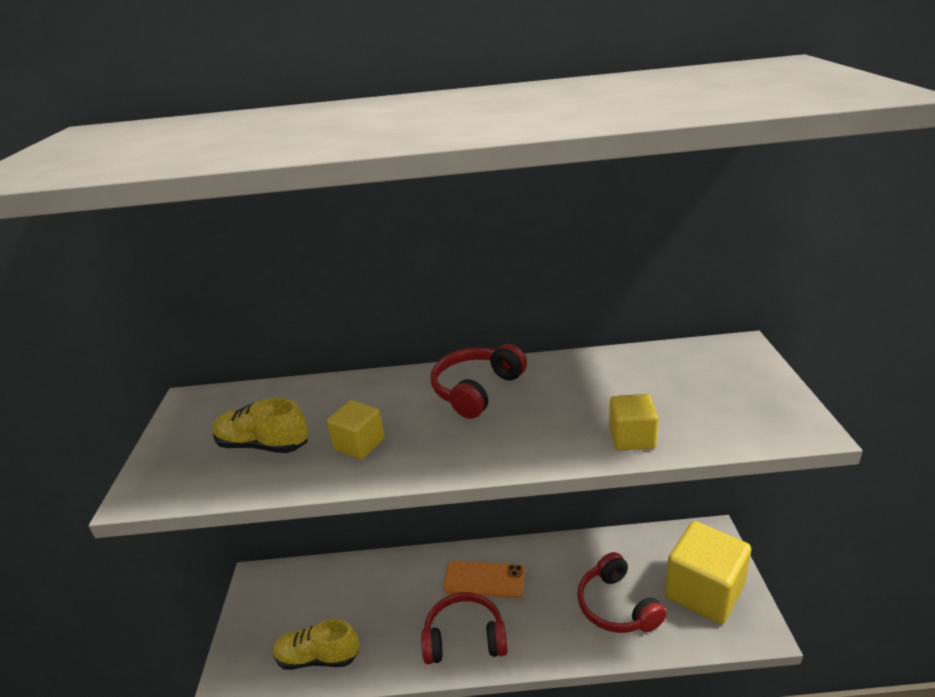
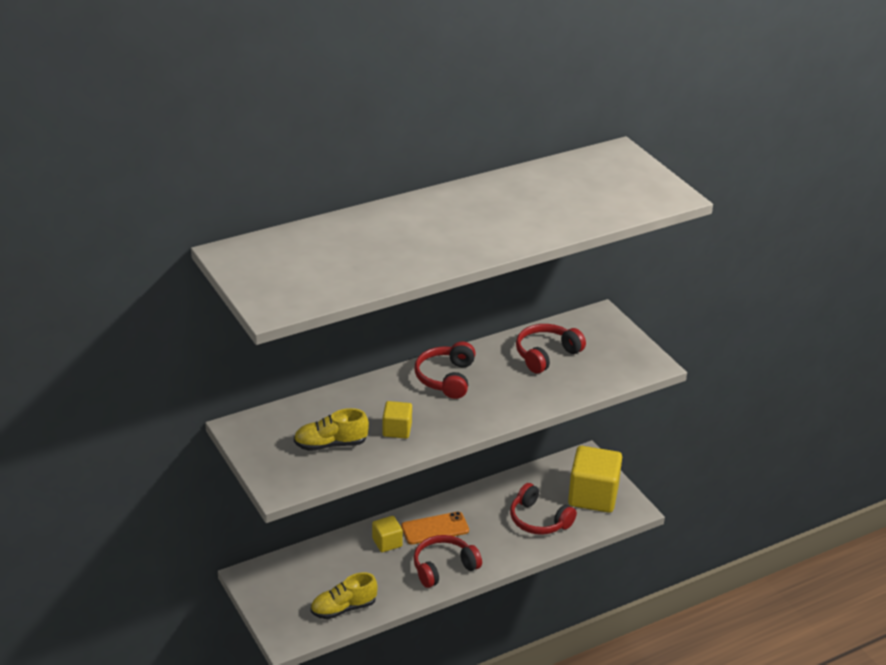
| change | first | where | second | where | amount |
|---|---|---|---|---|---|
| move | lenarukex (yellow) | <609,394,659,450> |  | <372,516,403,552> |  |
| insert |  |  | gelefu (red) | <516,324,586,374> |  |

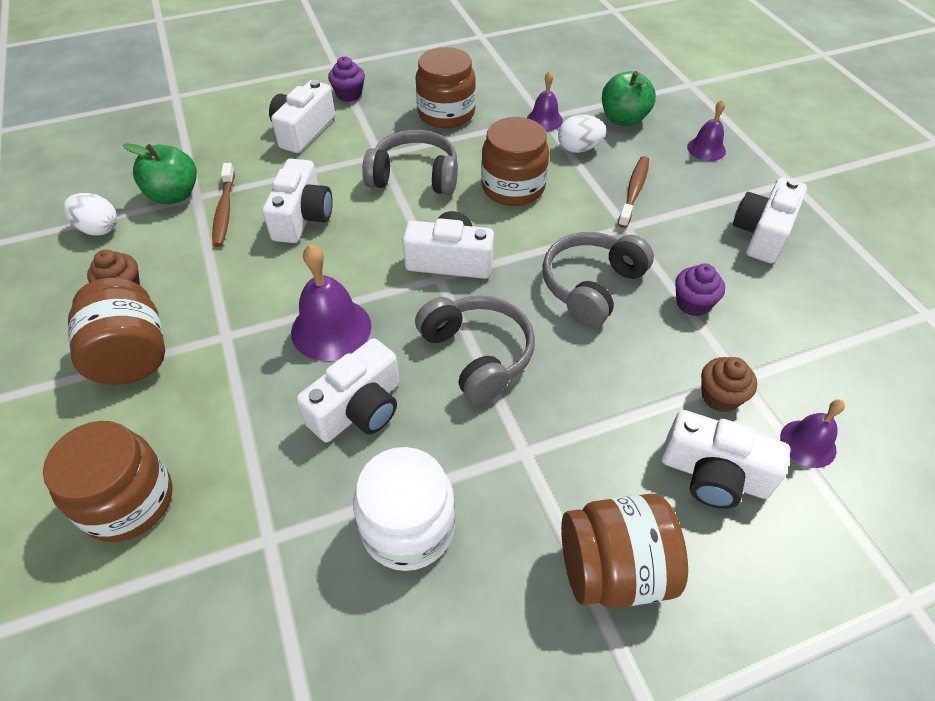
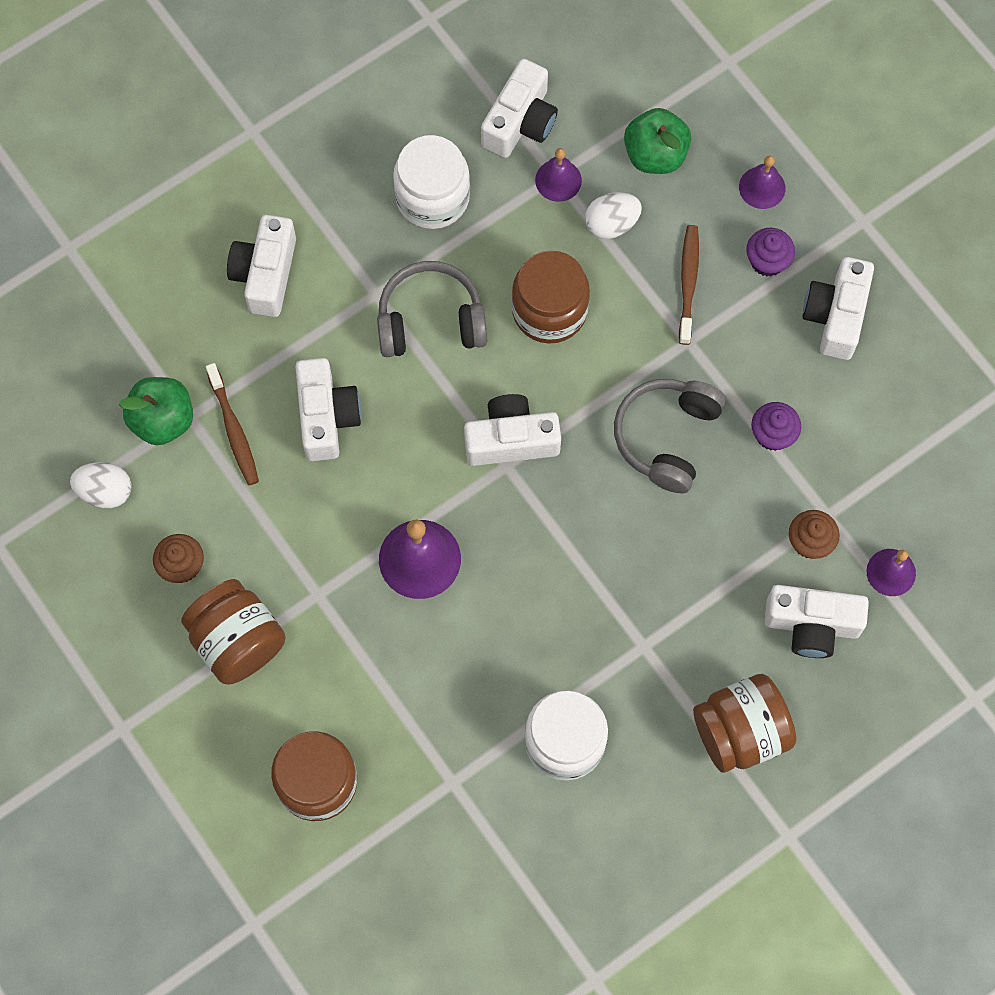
| change | first | where | second | where | amount |
|---|---|---|---|---|---|
| move | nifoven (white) | <297,338,400,442> |  | <481,59,558,158> |  |
| move | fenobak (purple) | <328,57,365,102> |  | <746,228,795,276> |  |
| recolor | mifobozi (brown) | <415,47,476,128> | mifobozi (white) | <393,135,470,229> |  |
| delete | gelefu (grey) | <415,296,535,404> |  |  |  |

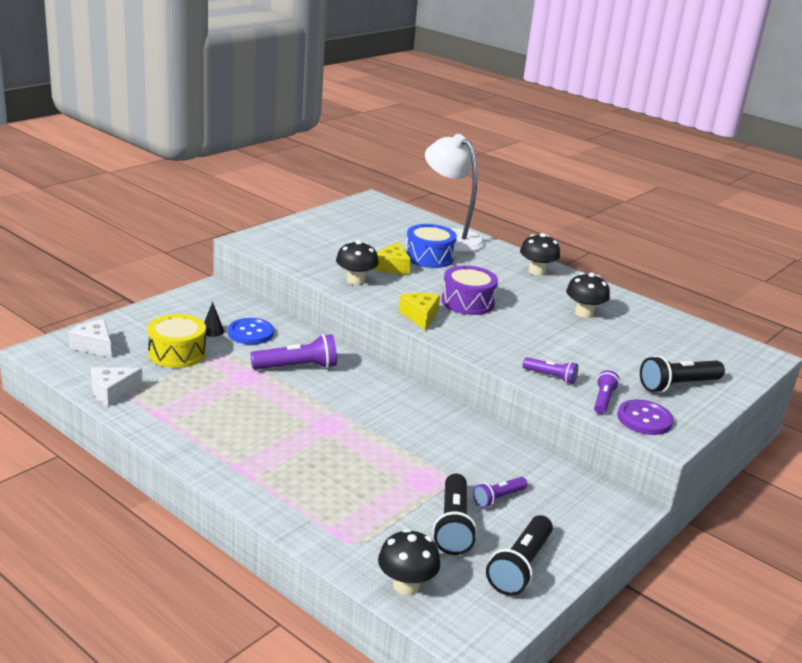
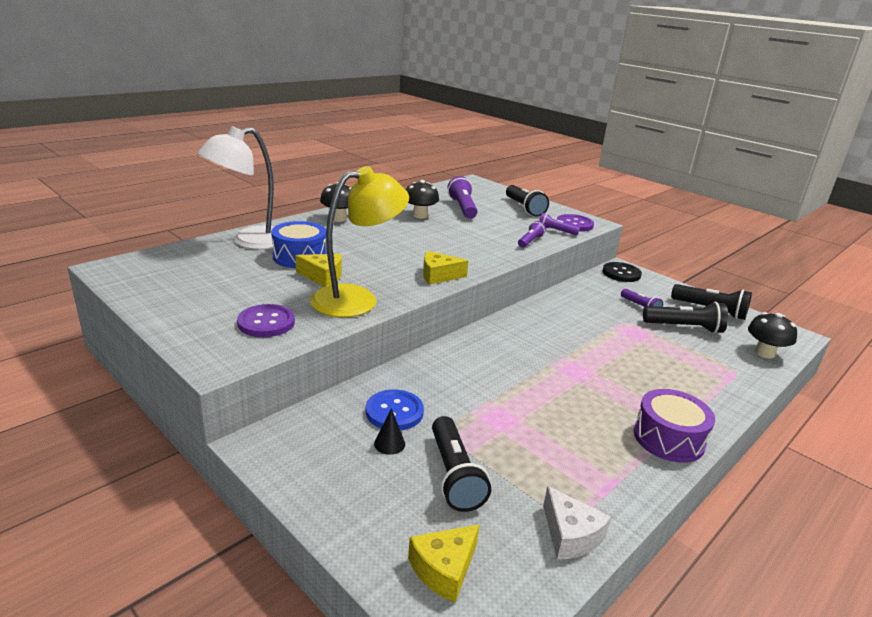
| change | first | where | second | where | amount |
|---|---|---|---|---|---|
| recolor | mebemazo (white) | <68,319,111,357> | mebemazo (yellow) | <408,524,480,603> |  |
| replace | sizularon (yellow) | <147,314,206,368> | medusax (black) | <432,416,491,512> |  |
| move | medusax (purple) | <251,334,337,370> |  | <448,176,478,219> |  |
| replace | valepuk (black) | <336,240,379,285> | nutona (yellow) | <310,166,409,317> |  |
| move | sizularon (purple) | <441,265,498,315> |  | <634,389,715,463> |  |
| insert |  |  | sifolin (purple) | <237,304,295,337> |  |
| insert |  |  | sifolin (black) | <603,262,642,282> |  |

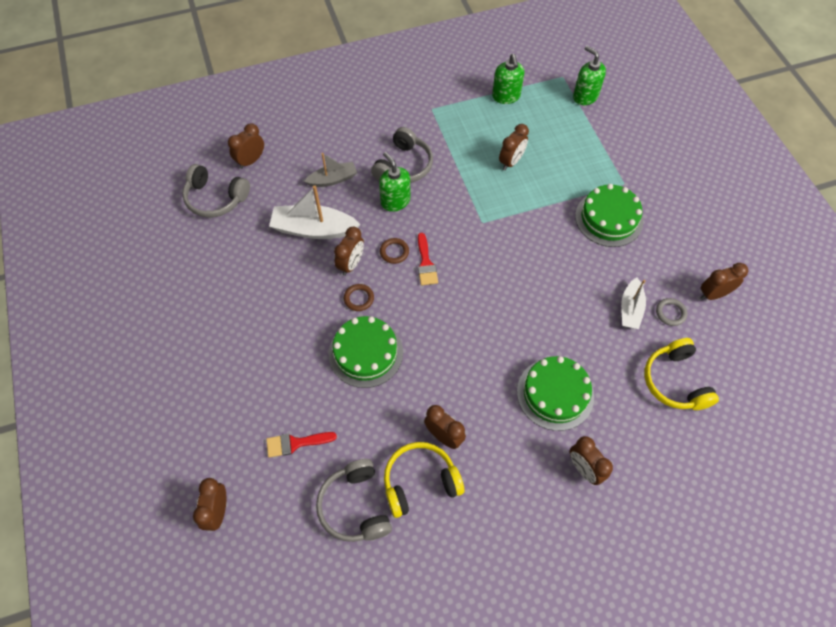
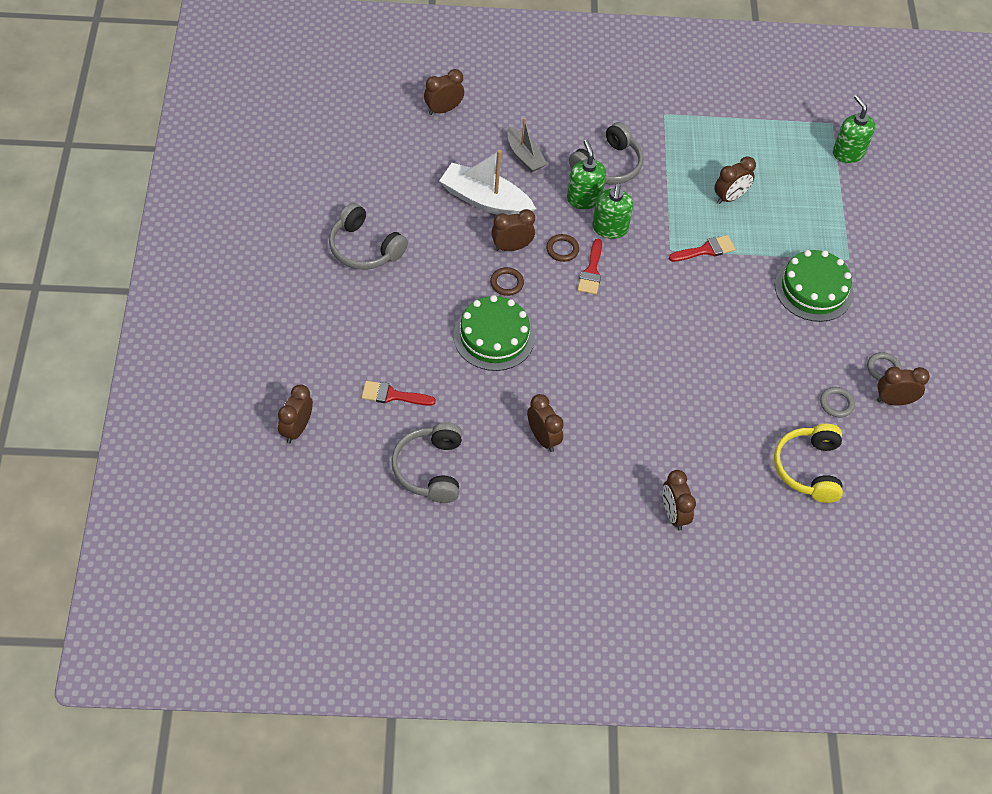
| change | first | where | second | where | amount |
|---|---|---|---|---|---|
| move | gelefu (grey) | <182,164,250,218> |  | <329,203,408,270> |  |
| rotate | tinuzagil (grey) | <304,153,357,187> |  | <507,118,547,172> | 60 degrees clockwise |
| rotate | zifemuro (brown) | <334,227,364,276> |  | <491,209,535,251> | 150 degrees counterclockwise |
| delete | gelefu (yellow) | <384,442,464,518> |  |  |  |
| move | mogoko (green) | <492,54,524,104> |  | <592,183,633,239> |  |
| delete | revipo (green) | <517,356,594,431> |  |  |  |
| delete | tinuzagil (white) | <621,278,646,329> |  |  |  |
| insert |  |  | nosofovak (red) | <669,235,735,262> |  |
| insert |  |  | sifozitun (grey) | <867,352,902,380> |  |

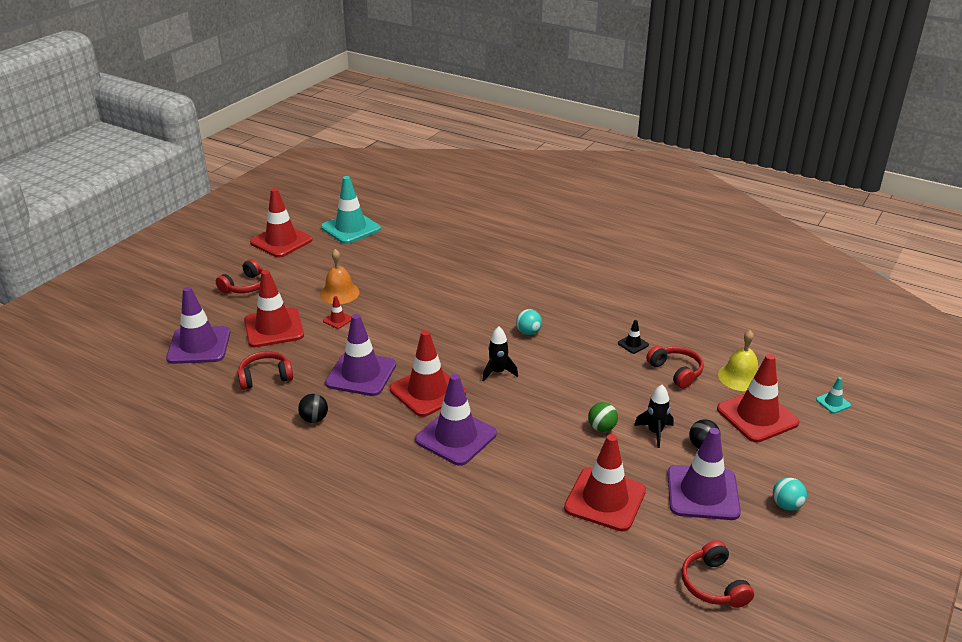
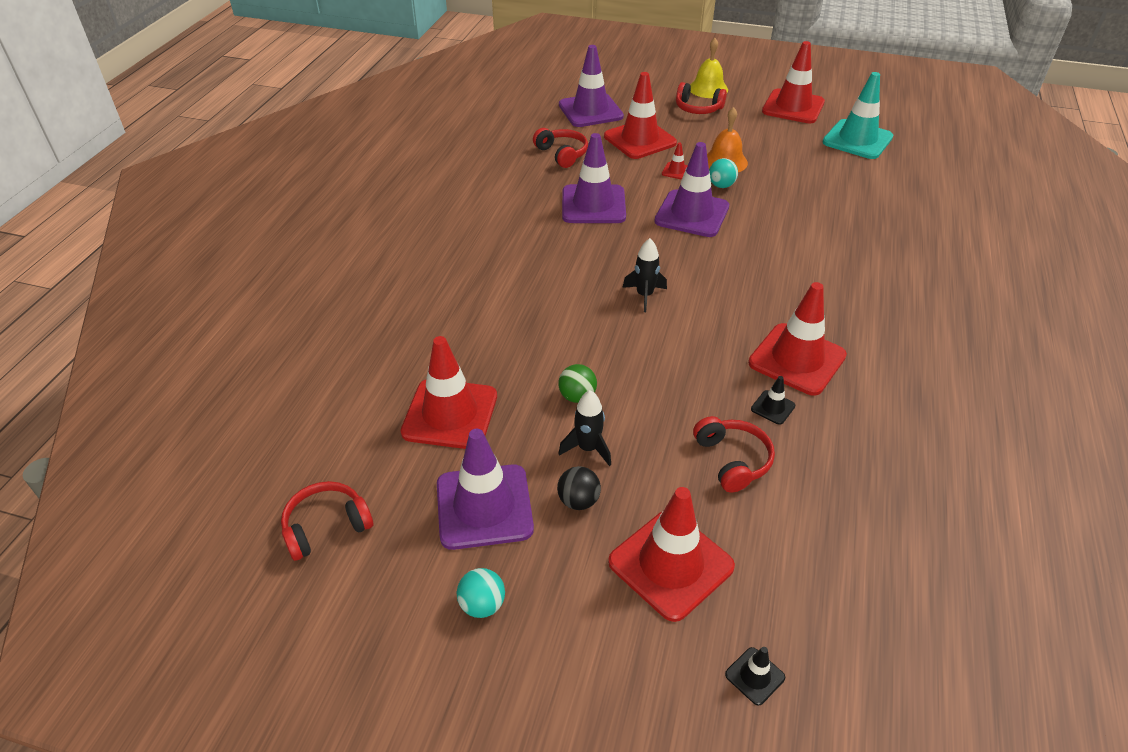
| change | first | where | second | where | amount |
|---|---|---|---|---|---|
| delete | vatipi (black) | <298,394,328,423> |  |  |  |
| move | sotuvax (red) | <390,330,466,417> |  | <748,282,847,395> |  |
| move | sotuvax (purple) | <415,374,497,466> |  | <654,142,729,237> |  |
| move | vatipi (turquoise) | <516,309,542,335> |  | <709,158,738,188> |  |
| rotate | gelefu (red) | <646,346,704,389> |  | <693,416,775,493> | 60 degrees counterclockwise |
| move | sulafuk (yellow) | <718,330,758,391> |  | <690,38,728,98> |  |
| recolor | sotuvax (turquoise) | <816,377,851,413> | sotuvax (black) | <725,647,785,706> |  |

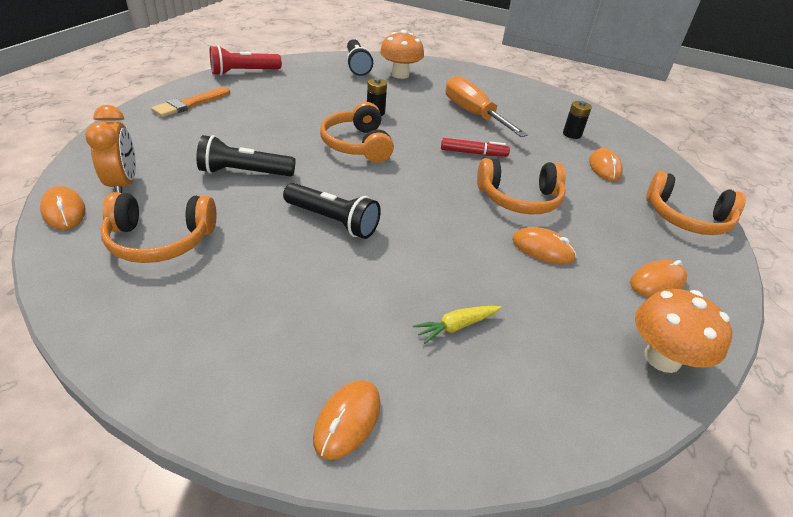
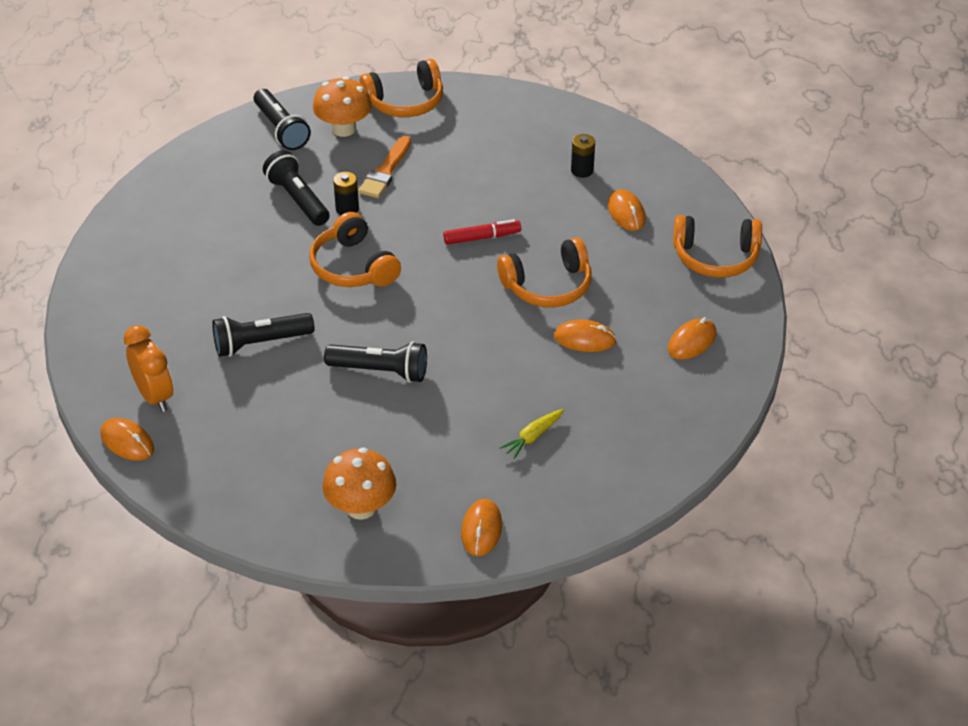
| change | first | where | second | where | amount |
|---|---|---|---|---|---|
| move | gelefu (orange) | <100,192,217,263> |  | <359,59,443,117> |  |
| move | nosofovak (orange) | <151,87,230,117> |  | <358,136,411,198> |  |
| delete | medusax (red) | <210,45,282,76> |  |  |  |
| delete | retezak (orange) | <446,76,528,137> |  |  |  |
| move | valepuk (orange) | <635,289,732,373> |  | <322,448,396,520> |  |
| insert |  |  | medusax (black) | <263,150,329,226> |  |

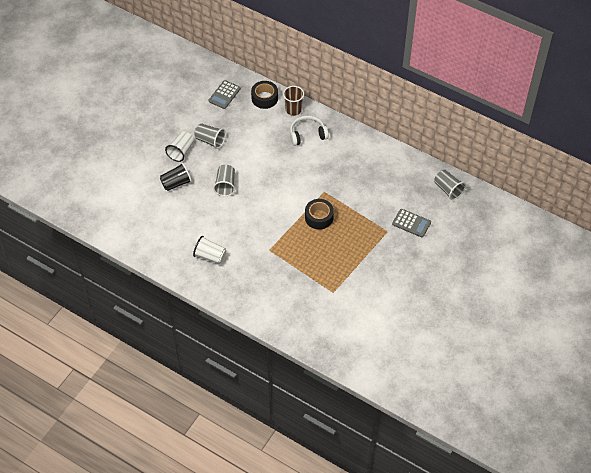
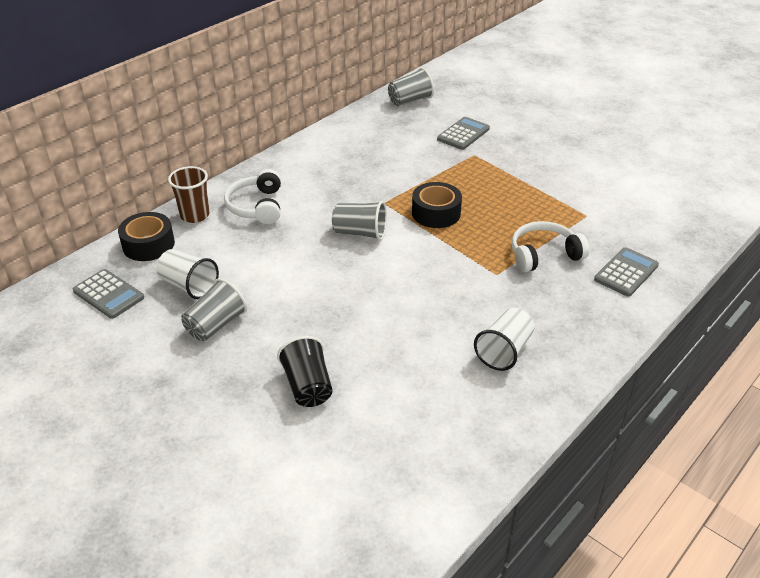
| change | first | where | second | where | amount |
|---|---|---|---|---|---|
| move | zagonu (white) | <165,131,194,162> |  | <156,249,219,299> |  |
| move | zagonu (grey) | <213,165,235,196> |  | <332,201,387,241> |  |
| insert |  |  | gelefu (white) | <512,221,589,272> |  |
| insert |  |  | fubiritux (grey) | <594,247,659,297> |  |

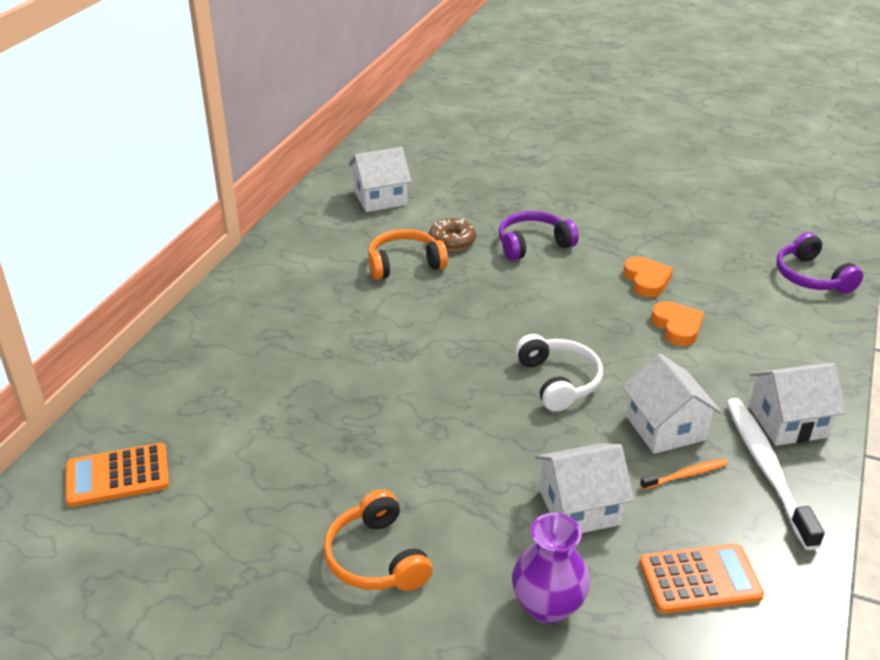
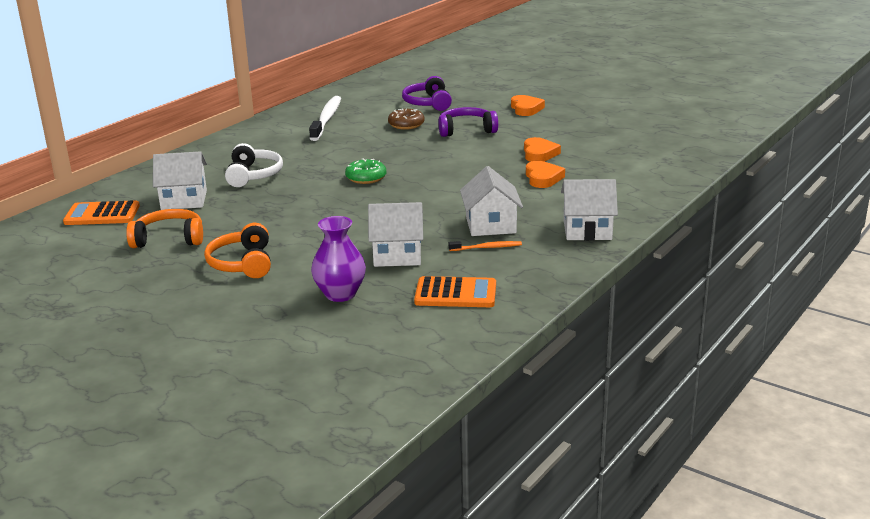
| change | first | where | second | where | amount |
|---|---|---|---|---|---|
| move | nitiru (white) | <348,147,411,212> |  | <153,151,207,210> |  |
| move | gelefu (orange) | <368,229,448,280> |  | <126,209,203,248> |  |
| move | gelefu (white) | <515,334,603,412> |  | <225,143,283,187> |  |
| move | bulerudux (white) | <726,398,825,550> |  | <309,96,341,141> |  |
| move | gelefu (purple) | <777,232,863,294> |  | <402,76,452,111> |  |
| insert |  |  | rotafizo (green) | <345,158,386,184> |  |
| insert |  |  | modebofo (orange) | <511,95,545,116> |  |

